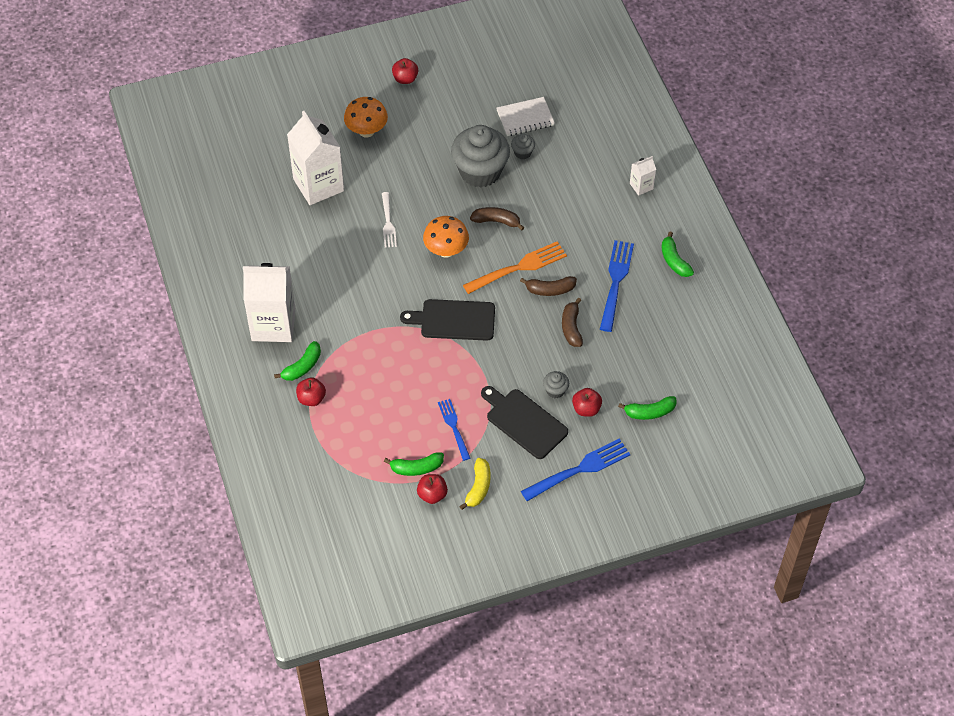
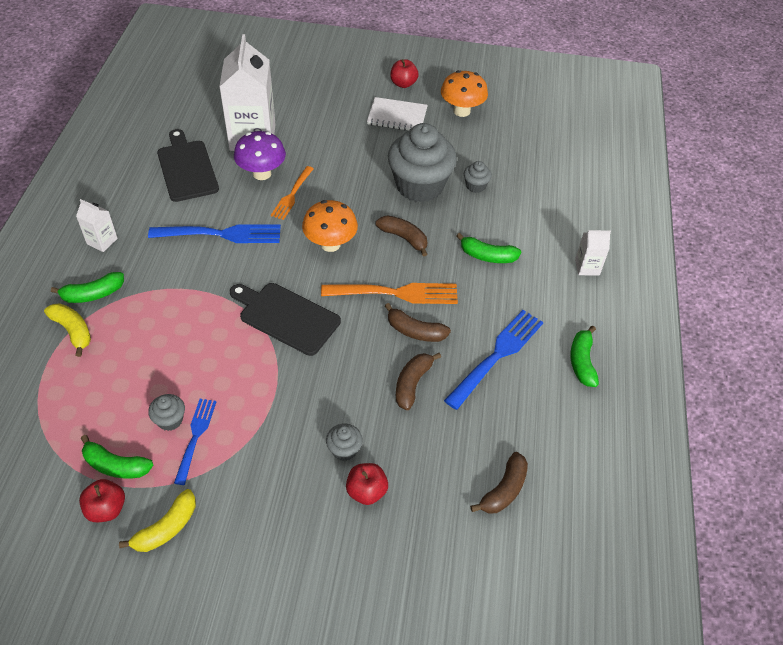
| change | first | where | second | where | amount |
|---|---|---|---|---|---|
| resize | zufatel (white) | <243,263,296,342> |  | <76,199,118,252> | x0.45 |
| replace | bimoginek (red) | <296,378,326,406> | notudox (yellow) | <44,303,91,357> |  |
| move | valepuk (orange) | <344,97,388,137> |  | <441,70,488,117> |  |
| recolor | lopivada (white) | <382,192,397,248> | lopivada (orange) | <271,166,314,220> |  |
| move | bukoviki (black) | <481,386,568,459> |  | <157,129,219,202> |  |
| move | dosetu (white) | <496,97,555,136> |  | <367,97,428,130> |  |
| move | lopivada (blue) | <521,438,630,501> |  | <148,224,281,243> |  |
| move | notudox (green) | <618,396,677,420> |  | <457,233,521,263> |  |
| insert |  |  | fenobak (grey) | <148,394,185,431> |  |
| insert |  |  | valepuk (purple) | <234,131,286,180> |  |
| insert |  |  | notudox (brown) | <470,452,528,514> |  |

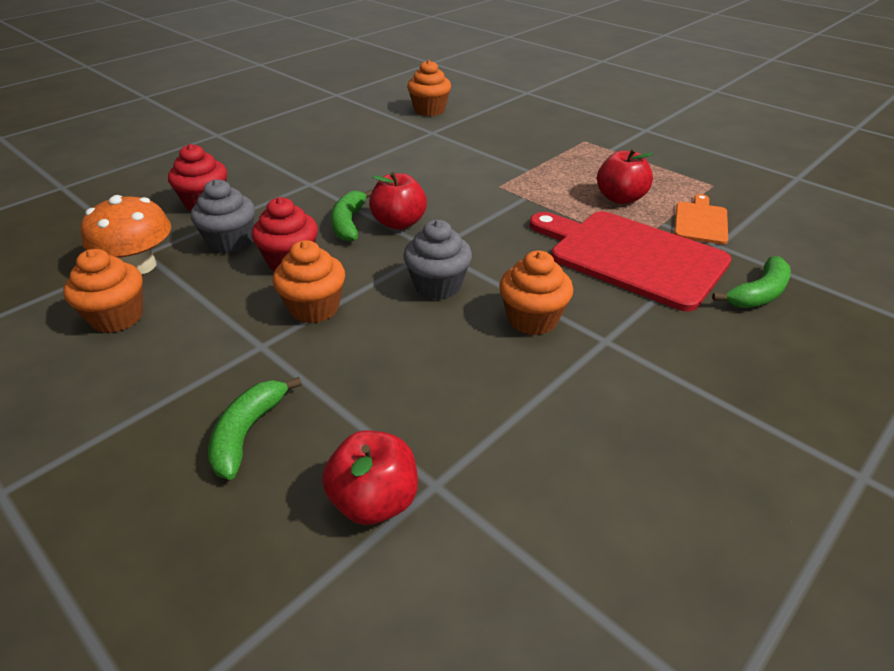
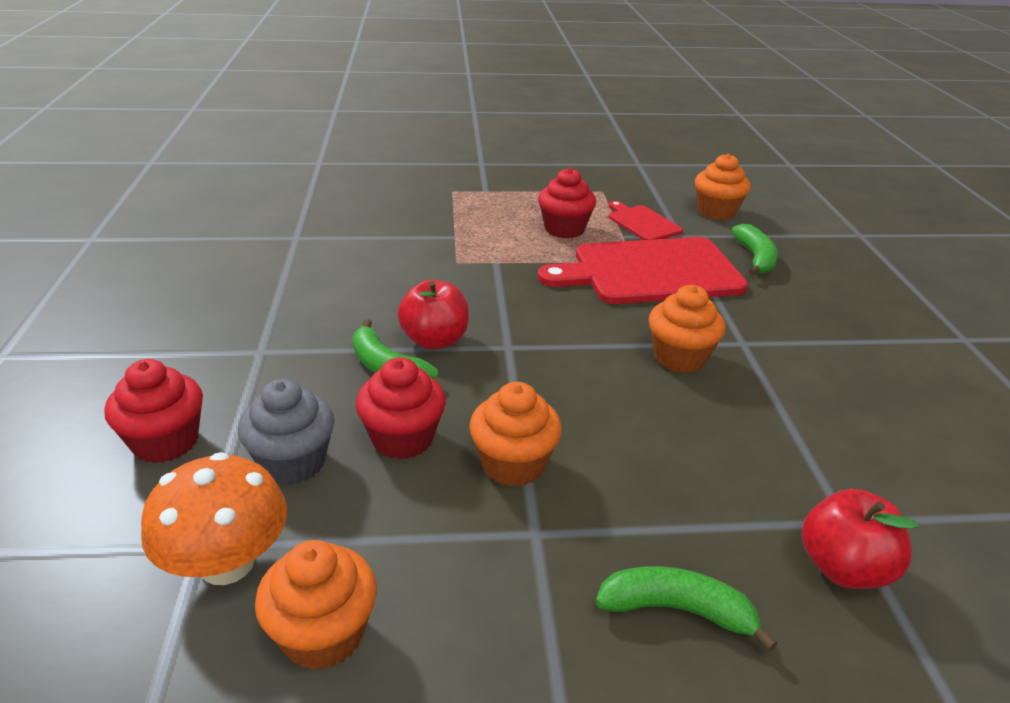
| change | first | where | second | where | amount |
|---|---|---|---|---|---|
| rotate | notudox (green) | <208,377,302,480> |  | <595,566,778,651> | 135 degrees clockwise |
| delete | fenobak (grey) | <403,220,472,300> |  |  |  |
| move | fenobak (orange) | <407,60,451,116> |  | <695,153,751,220> |  |
| replace | bimoginek (red) | <597,149,653,204> | fenobak (red) | <538,168,596,238> |  |
| recolor | bukoviki (orange) | <674,194,728,244> | bukoviki (red) | <608,201,683,240> |  |

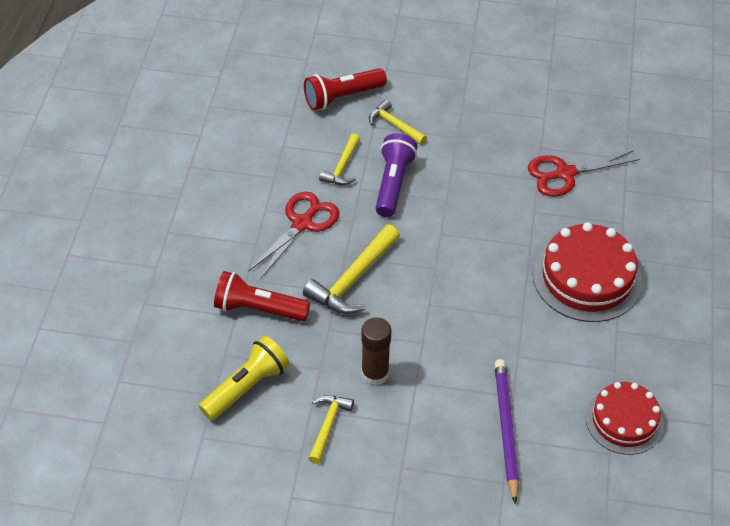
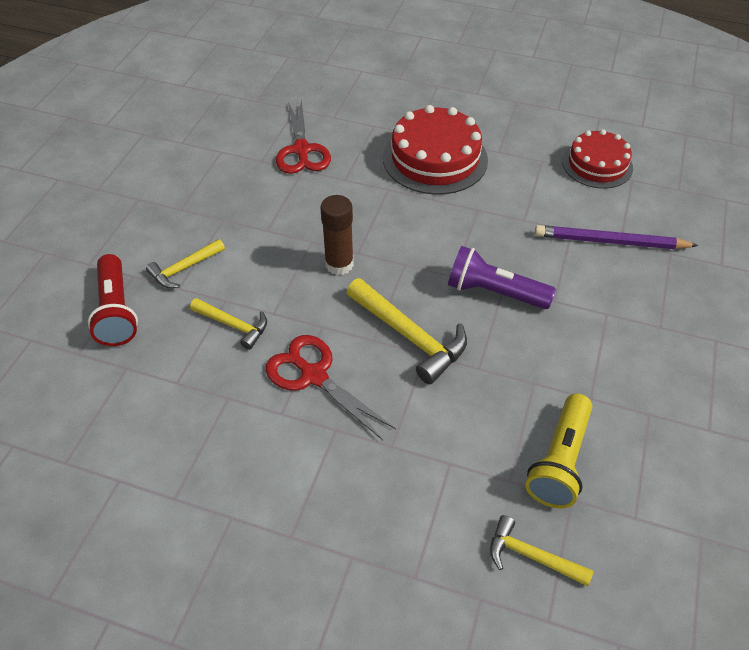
| change | first | where | second | where | amount |
|---|---|---|---|---|---|
| rotate | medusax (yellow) | <199,336,290,421> |  | <525,393,592,508> | 120 degrees counterclockwise |
| delete | medusax (red) | <214,271,310,321> |  |  |  |
| move | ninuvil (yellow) | <308,395,354,464> |  | <490,515,594,586> |  |
| move | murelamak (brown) | <361,317,391,386> |  | <320,195,354,275> |  |
| move | medusax (purple) | <375,133,417,217> |  | <448,246,556,309> |  |

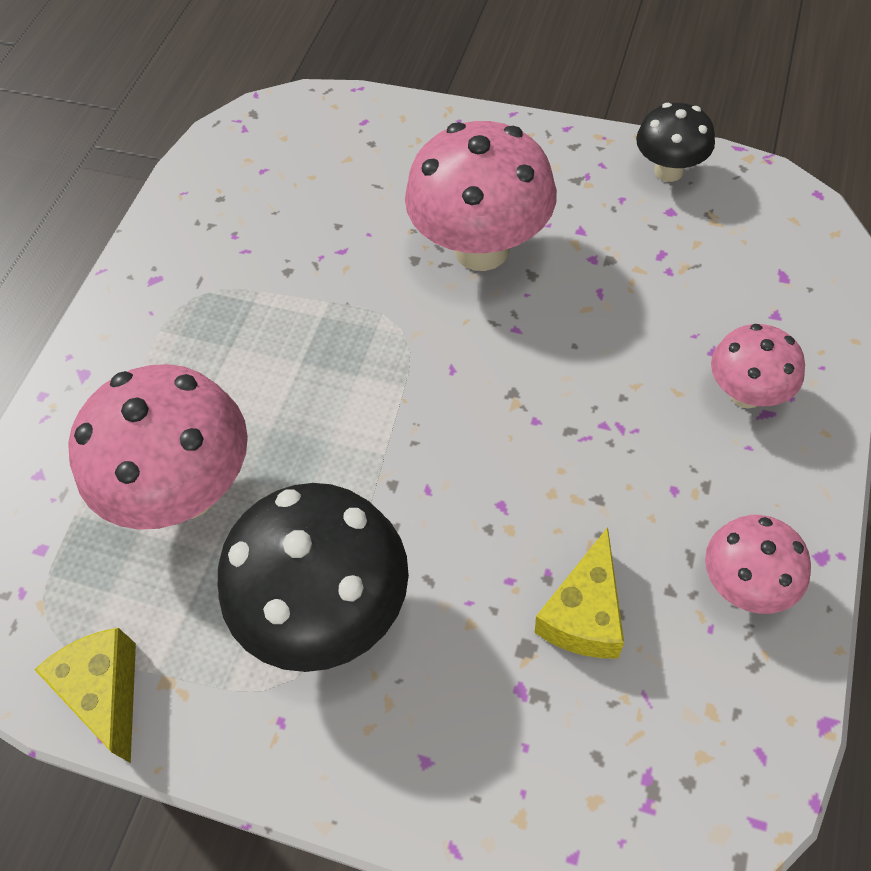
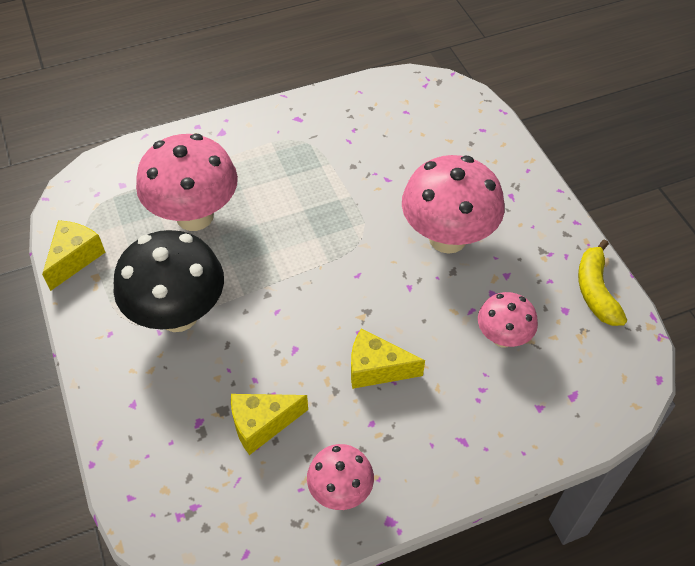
| change | first | where | second | where | amount |
|---|---|---|---|---|---|
| replace | valepuk (black) | <636,103,715,182> | notudox (yellow) | <578,239,627,326> |  |
| move | valepuk (pink) | <711,324,805,408> |  | <478,292,538,348> |  |
| insert |  |  | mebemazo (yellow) | <351,329,425,389> |  |

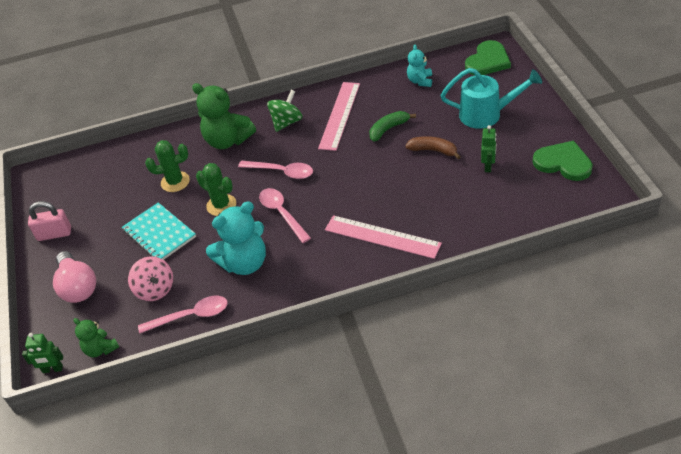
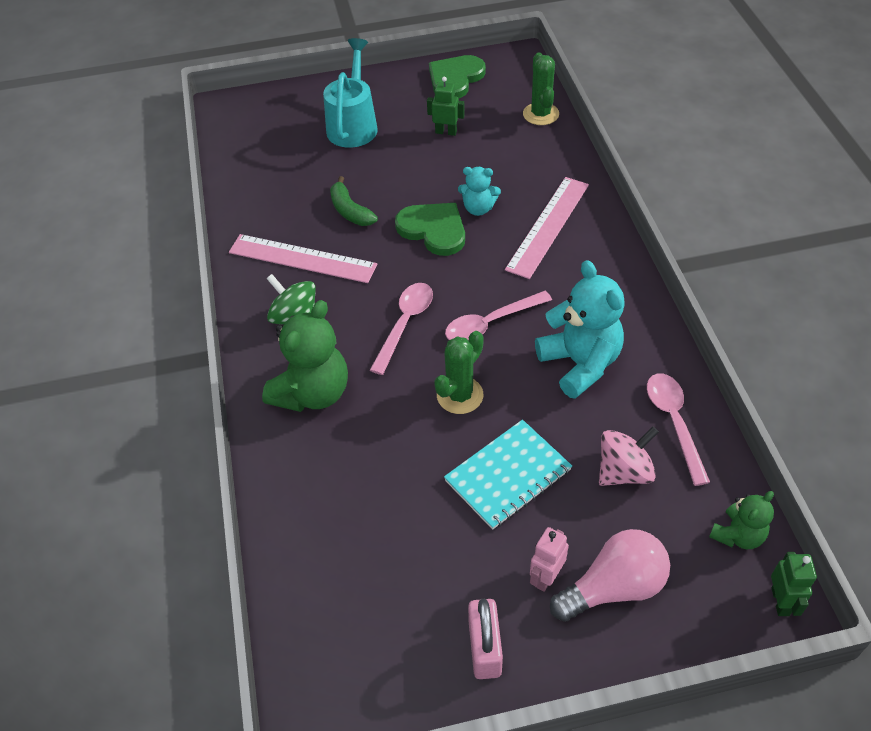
| change | first | where | second | where | amount |
|---|---|---|---|---|---|
| move | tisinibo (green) | <145,140,190,192> |  | <523,53,559,125> |  |
| delete | notudox (brown) | <405,136,461,159> |  |  |  |
| move | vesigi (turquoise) | <407,44,432,87> |  | <458,167,501,216> |  |
| move | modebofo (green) | <465,40,511,75> |  | <395,203,465,256> |  |
| insert |  |  | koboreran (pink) | <530,527,569,592> |  |

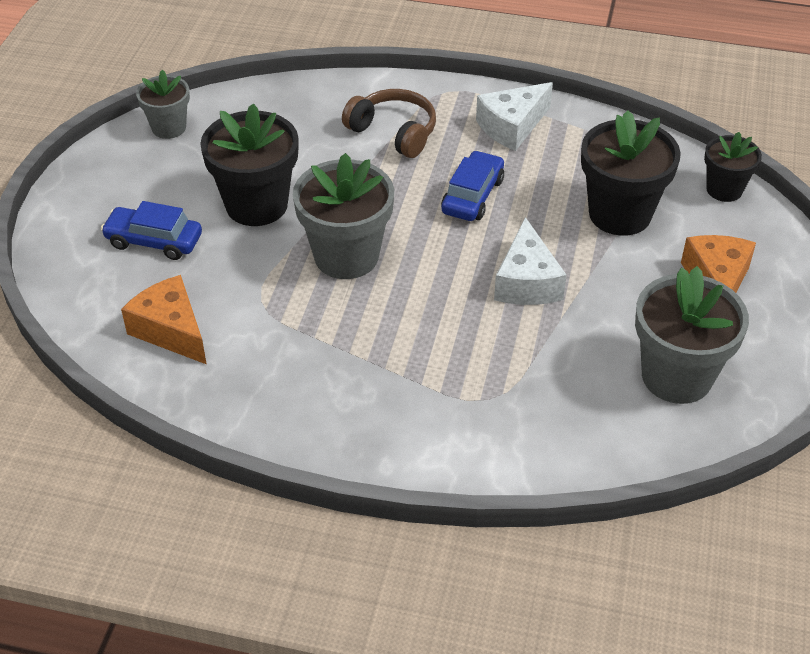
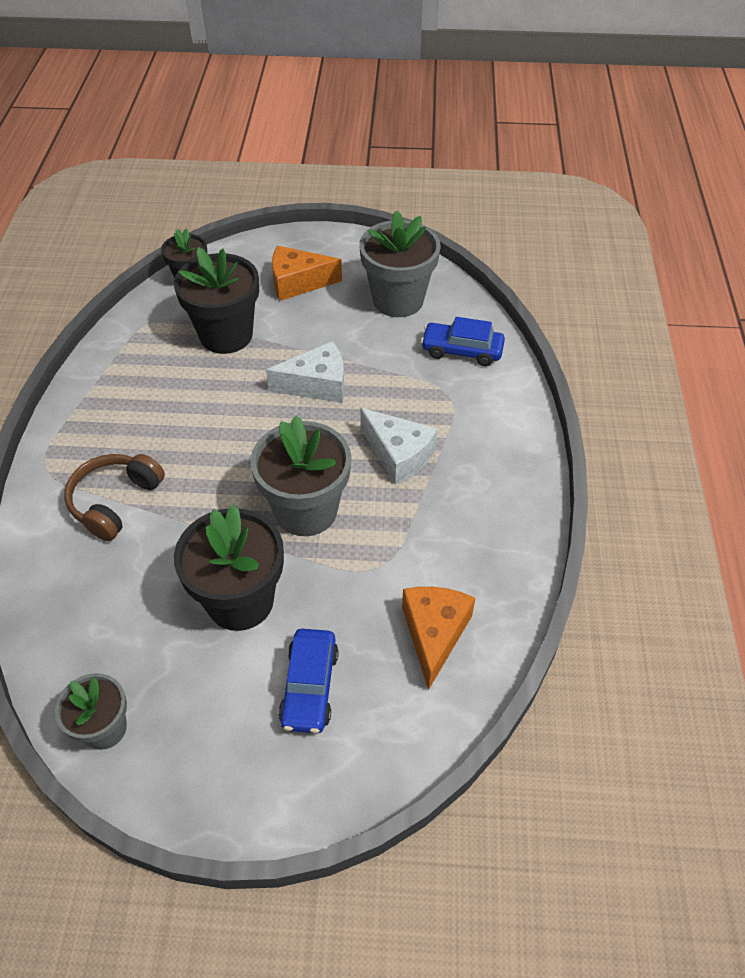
| change | first | where | second | where | amount |
|---|---|---|---|---|---|
| rotate | mebemazo (orange) | <121,275,206,364> |  | <402,587,475,690> | 150 degrees clockwise |
| move | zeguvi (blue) | <441,150,504,221> |  | <421,317,505,366> |  |
| move | mebemazo (white) | <476,82,553,151> |  | <360,408,438,485> |  |

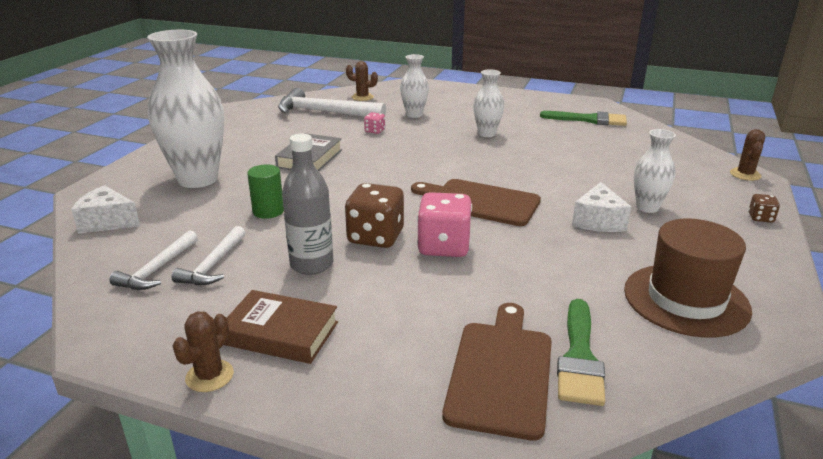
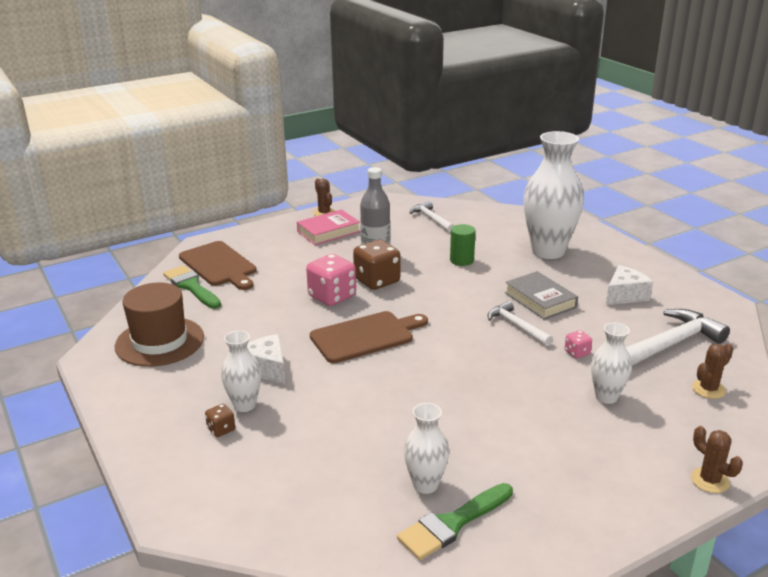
| change | first | where | second | where | amount |
|---|---|---|---|---|---|
| move | mebemazo (white) | <71,185,140,234> |  | <606,265,653,305> |  |
| move | ninuvil (white) | <172,226,246,285> |  | <488,301,553,346> |  |
| recolor | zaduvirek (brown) | <224,290,338,364> | zaduvirek (pink) | <297,209,360,245> |  |
| move | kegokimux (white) | <473,70,504,137> |  | <404,403,449,494> |  |
| move | tisinibo (brown) | <730,129,765,181> |  | <691,426,743,493> |  |
| move | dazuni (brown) | <748,194,780,223> |  | <205,404,235,437> |  |

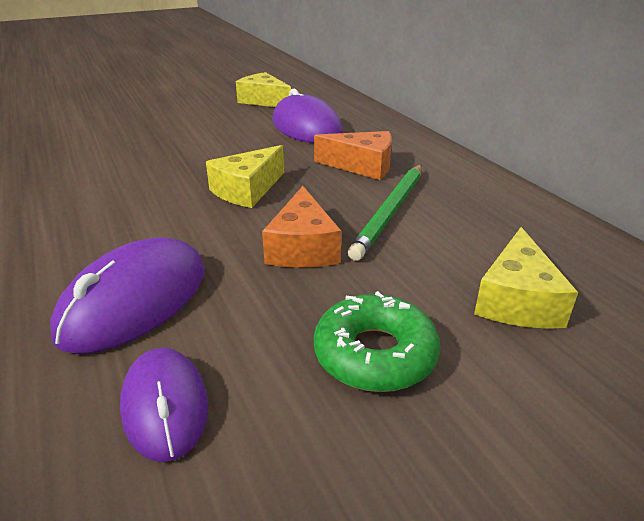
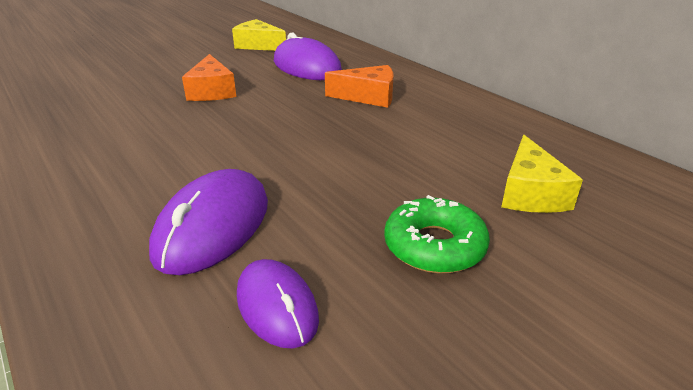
| change | first | where | second | where | amount |
|---|---|---|---|---|---|
| delete | mebemazo (yellow) | <206,145,284,208> |  |  |  |
| move | mebemazo (orange) | <262,186,341,268> |  | <182,54,236,101> |  |
| delete | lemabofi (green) | <348,165,422,261> |  |  |  |

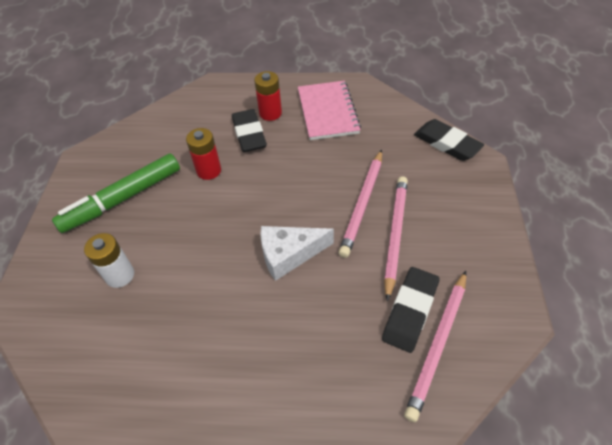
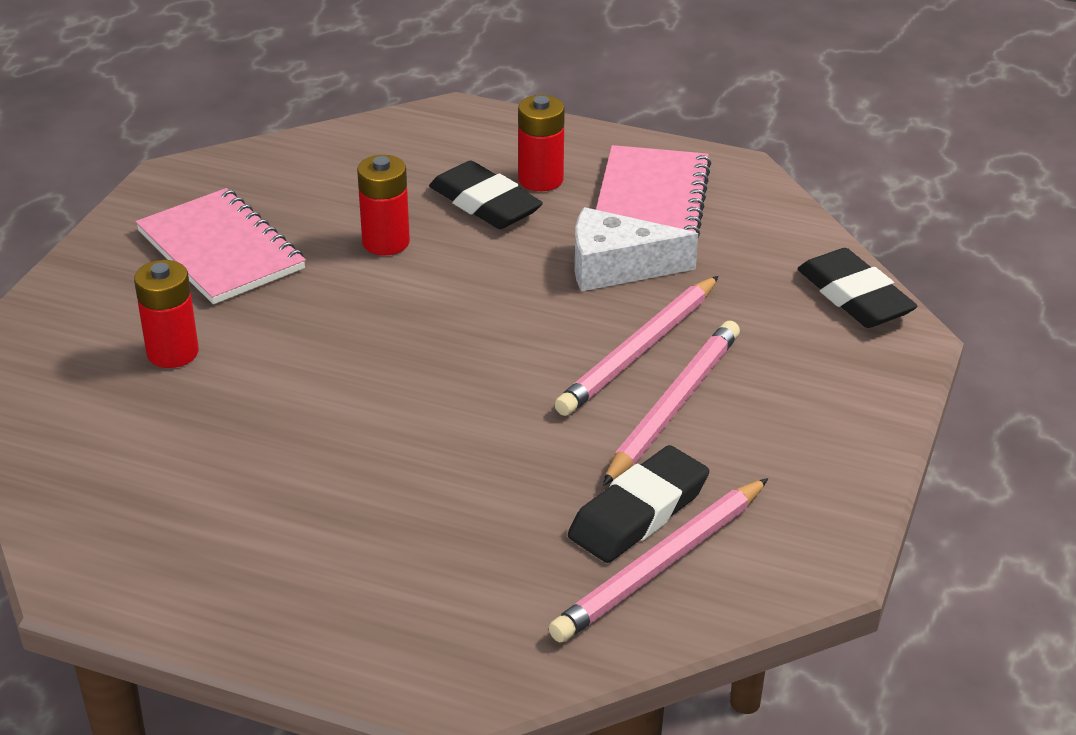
| change | first | where | second | where | amount |
|---|---|---|---|---|---|
| replace | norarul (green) | <52,154,180,233> | dosetu (pink) | <136,188,306,304> |  |
| recolor | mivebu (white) | <84,233,134,288> | mivebu (red) | <134,260,199,368> |  |
| rotate | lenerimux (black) | <232,109,267,152> |  | <429,160,543,229> | 45 degrees counterclockwise |
| move | mebemazo (white) | <260,226,334,281> |  | <575,207,698,291> |  |

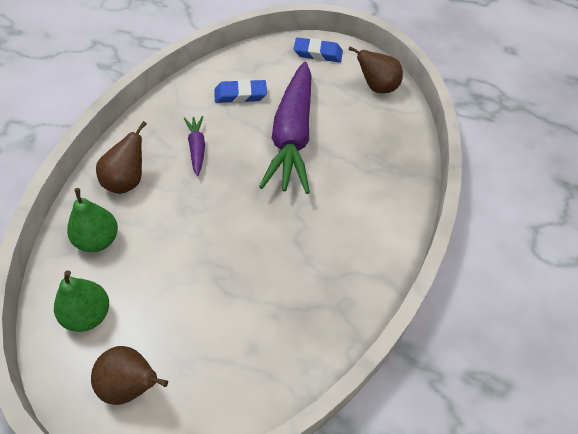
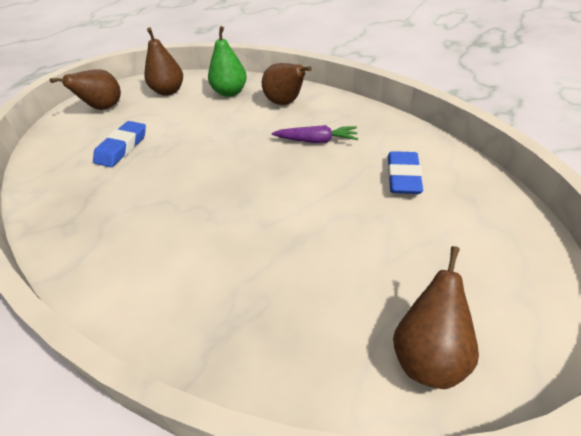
| change | first | where | second | where | amount |
|---|---|---|---|---|---|
| recolor | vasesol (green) | <54,270,109,332> | vasesol (brown) | <144,27,183,96> |  |
| delete | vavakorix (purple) | <259,62,312,194> |  |  |  |
| move | lenerimux (blue) | <294,37,343,62> |  | <93,121,146,167> |  |

